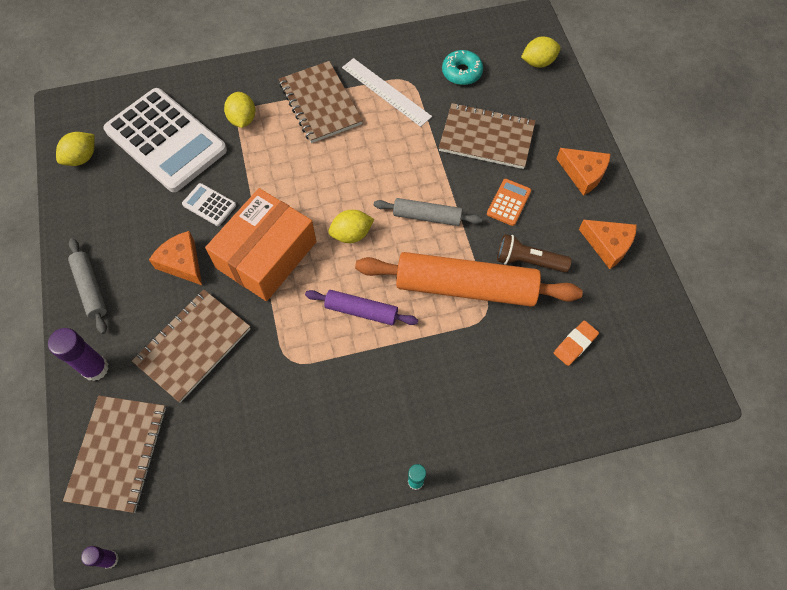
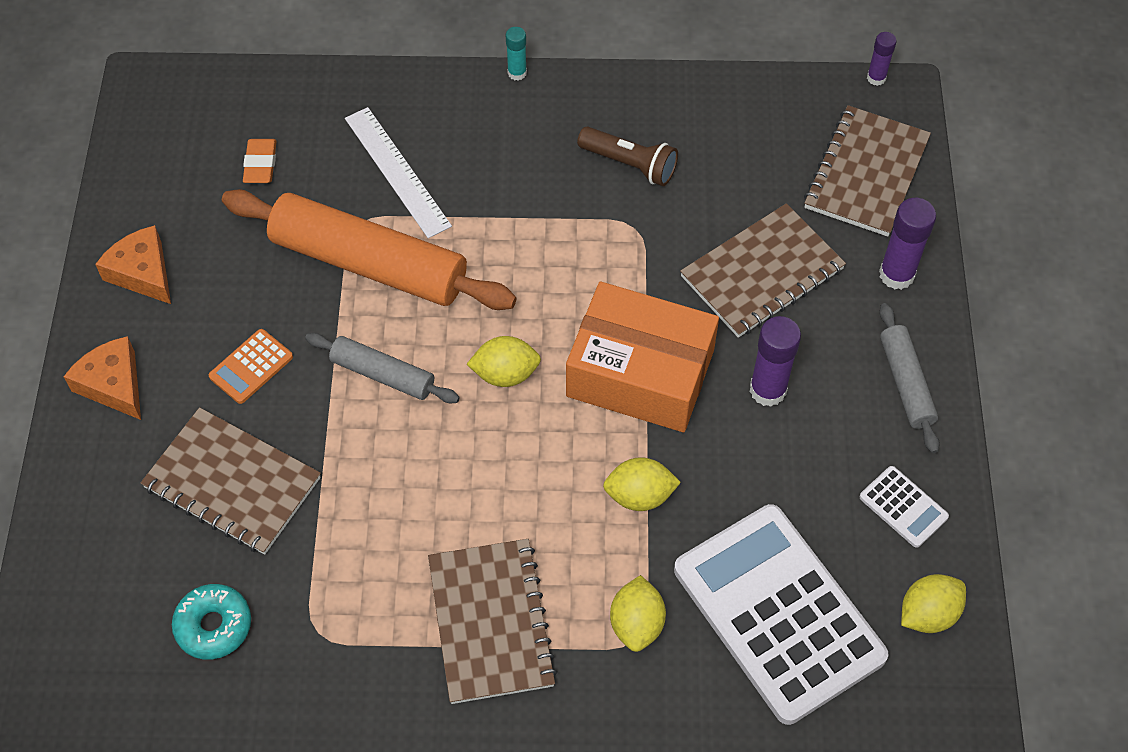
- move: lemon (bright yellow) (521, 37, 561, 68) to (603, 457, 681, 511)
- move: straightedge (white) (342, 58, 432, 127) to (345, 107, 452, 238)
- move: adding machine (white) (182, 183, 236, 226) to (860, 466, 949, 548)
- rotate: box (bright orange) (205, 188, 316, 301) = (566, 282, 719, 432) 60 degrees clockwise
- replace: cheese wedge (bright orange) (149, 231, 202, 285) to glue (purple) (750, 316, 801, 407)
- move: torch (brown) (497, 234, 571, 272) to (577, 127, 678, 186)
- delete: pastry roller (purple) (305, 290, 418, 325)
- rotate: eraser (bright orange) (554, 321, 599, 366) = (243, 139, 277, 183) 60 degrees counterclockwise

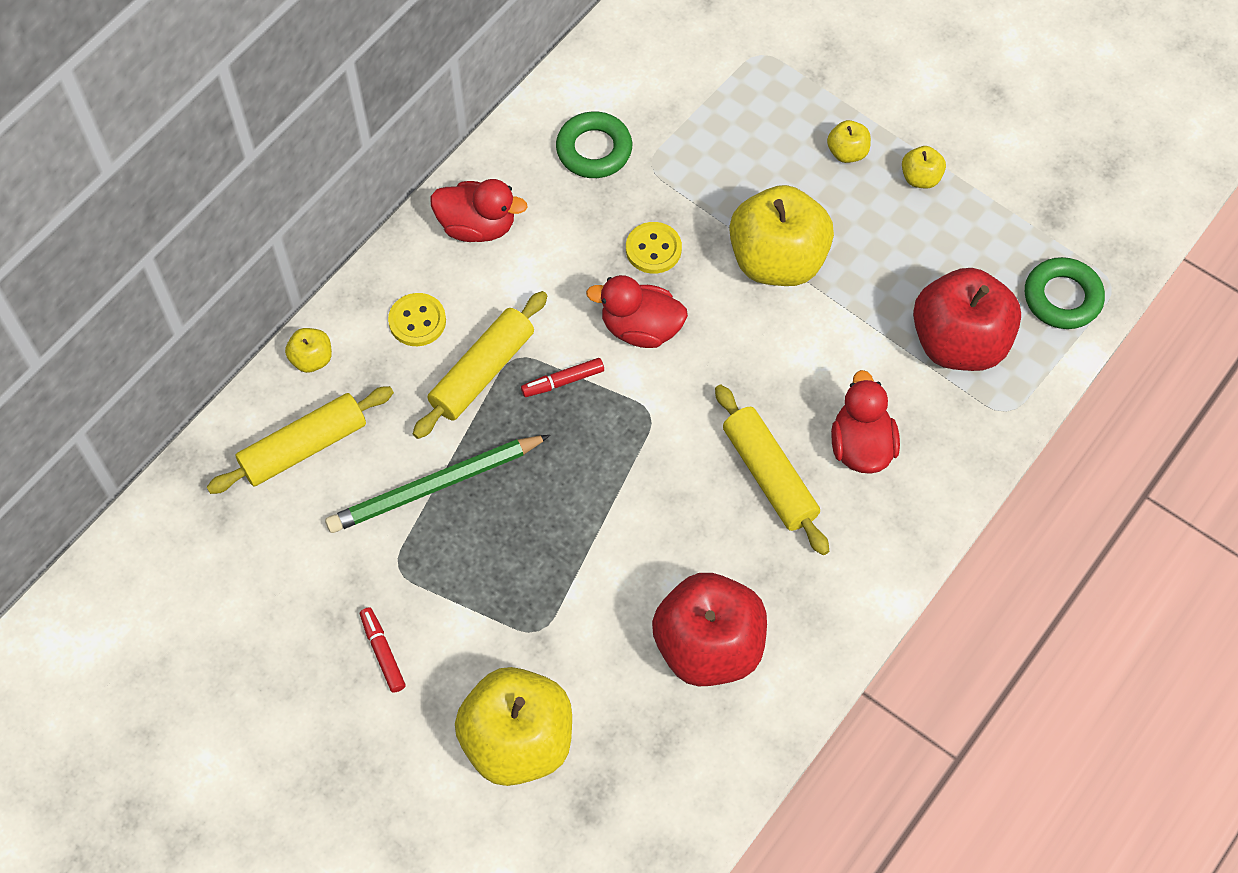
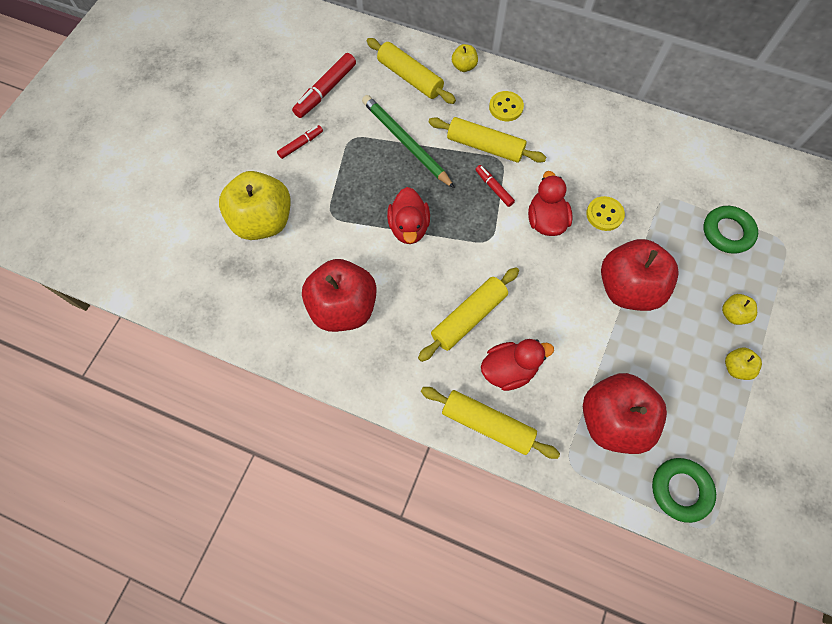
- move: hoop (leaf-green) (556, 111, 632, 178) to (703, 206, 758, 254)
- move: duck (scarlet) (430, 179, 528, 242) to (387, 187, 430, 244)
- recolor: apple (bright yellow) (730, 185, 834, 286) to apple (scarlet) (601, 239, 679, 311)
- insert: felt pen (scarlet) (292, 53, 356, 118)
- insert: pastry roller (bright yellow) (421, 387, 560, 459)

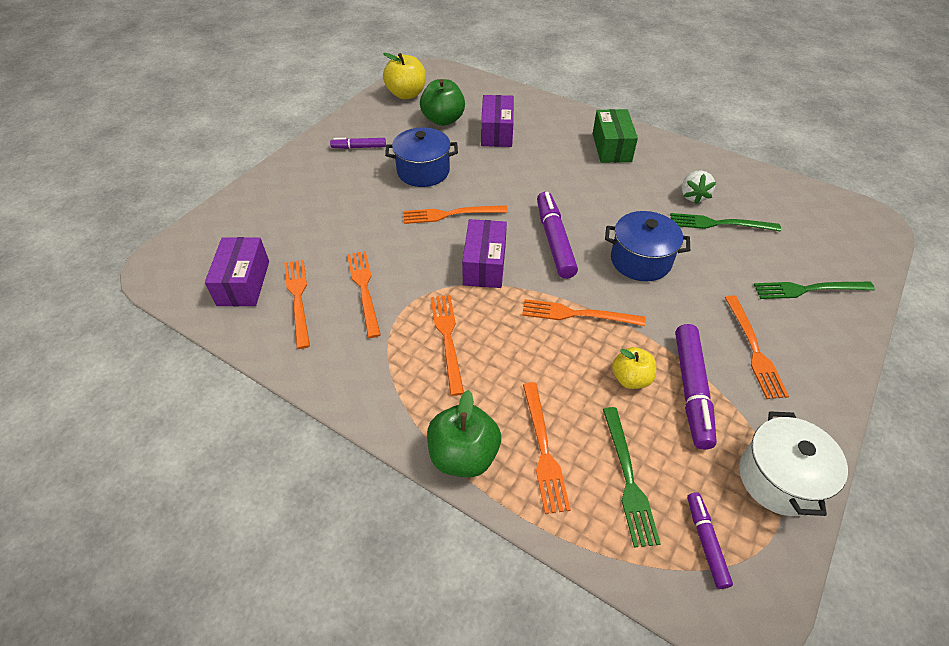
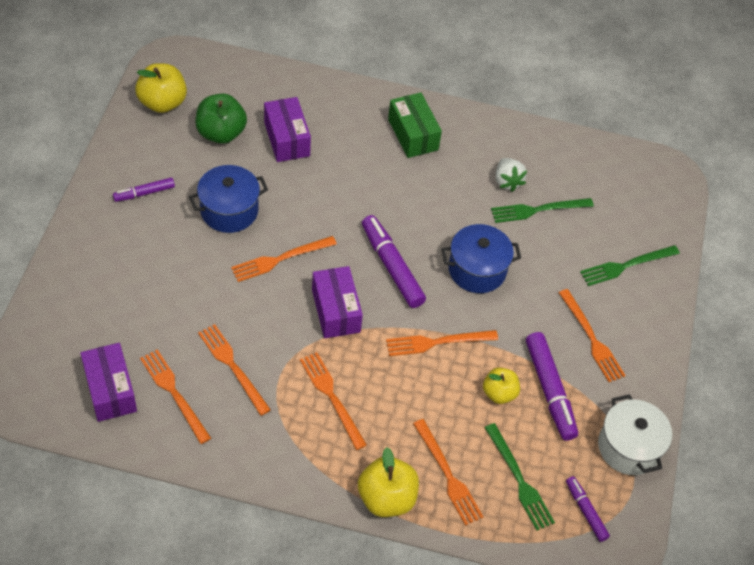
- recolor: apple (leaf-green) (427, 390, 501, 477) to apple (bright yellow) (358, 447, 419, 517)

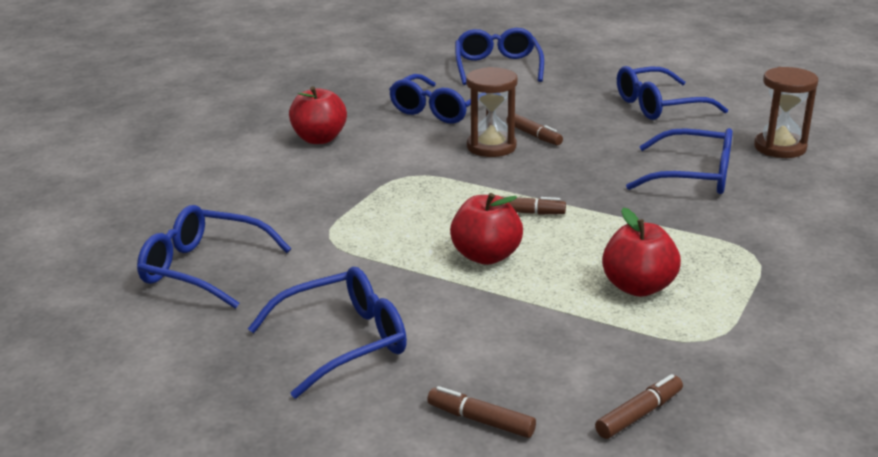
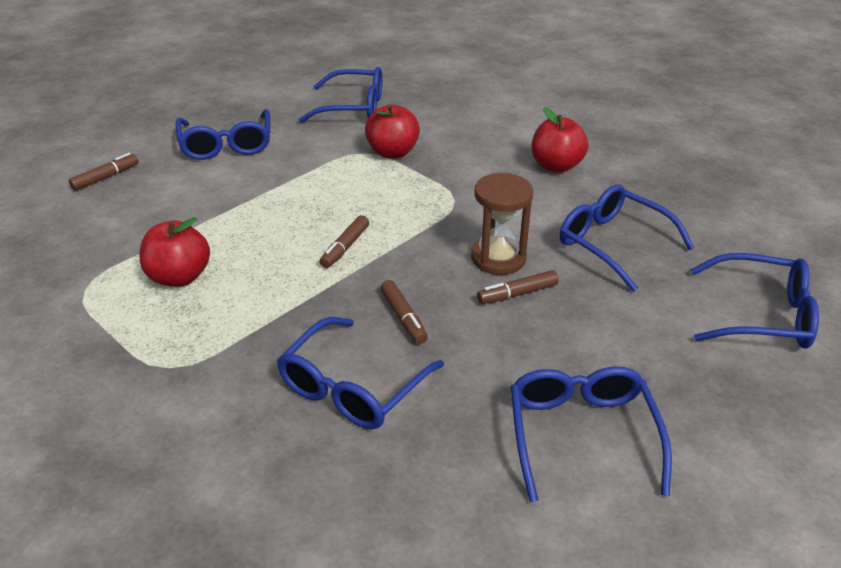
- delete: sandglass (brown) (754, 67, 818, 158)
- move: apple (scarlet) (450, 193, 523, 265) to (365, 104, 420, 158)
- rotate: glasses (royal blue) (137, 205, 291, 309) = (299, 67, 382, 123) 60 degrees clockwise
- move: felt pen (brown) (595, 374, 683, 439) to (380, 280, 428, 344)

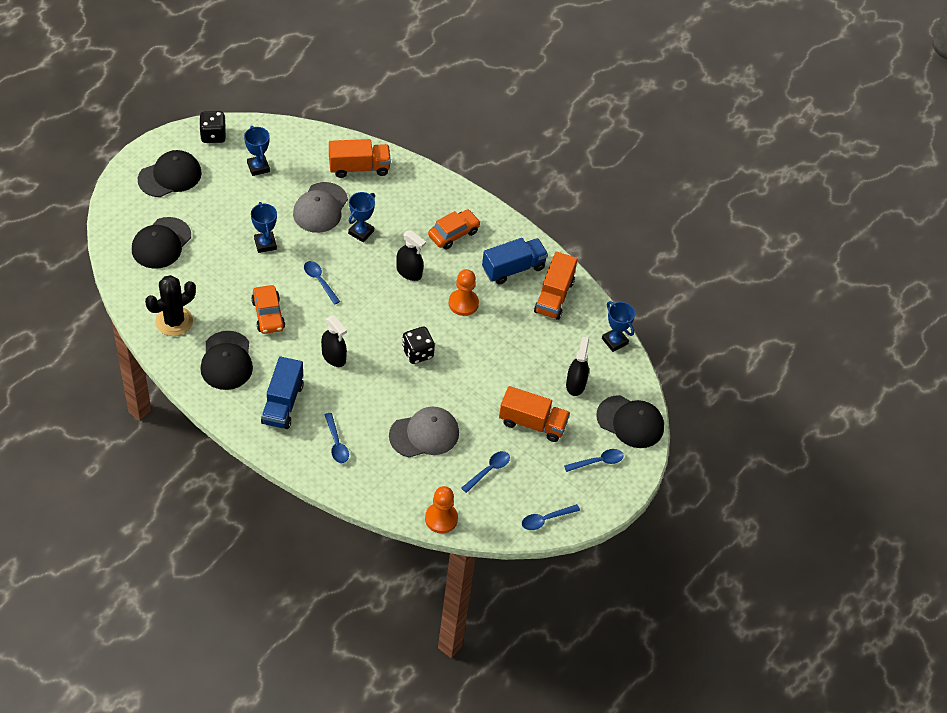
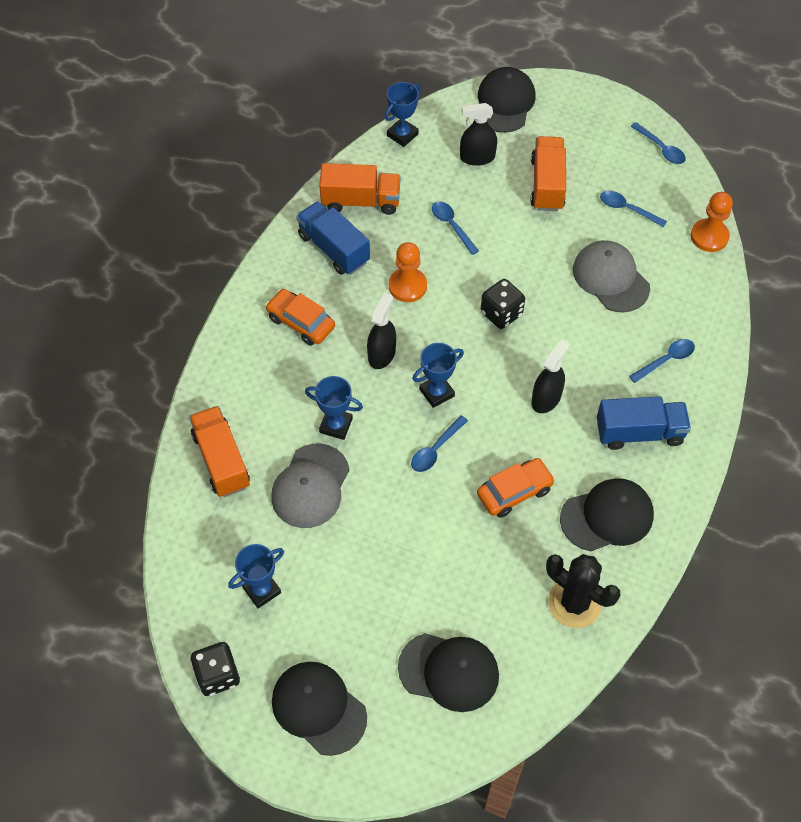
- rotate: cap (grey) (293, 182, 348, 233) = (271, 443, 350, 528) 105 degrees clockwise
- move: trophy (royal blue) (251, 202, 277, 253) to (412, 343, 464, 408)
- move: tablespoon (royal blue) (564, 449, 624, 472) to (432, 201, 479, 255)

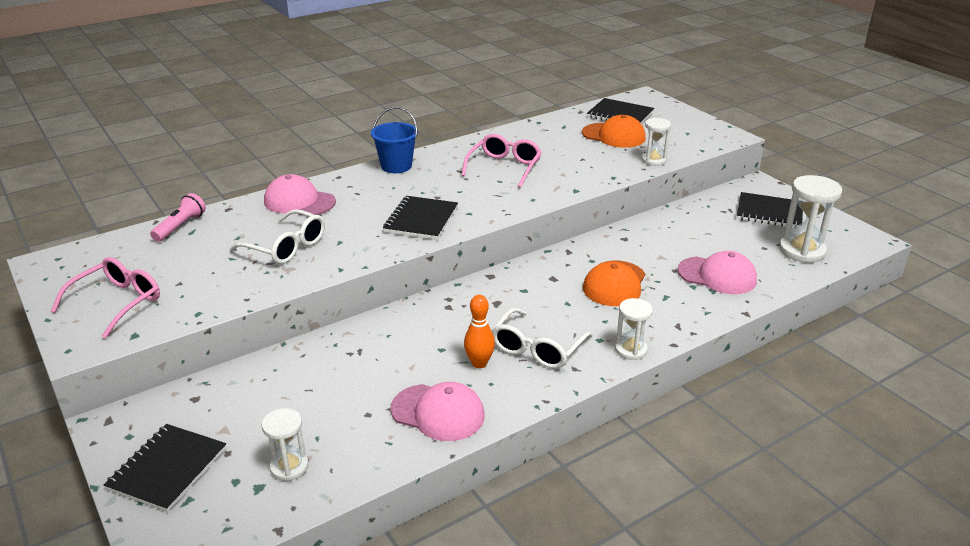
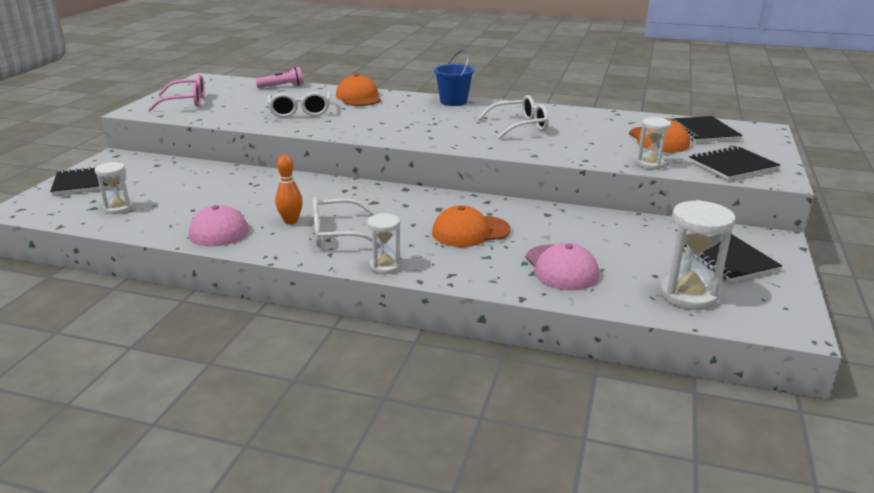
- recolor: glasses (rosy) (461, 134, 542, 188) to glasses (white) (478, 95, 549, 139)
- recolor: cap (rosy) (264, 174, 336, 215) to cap (bright orange) (336, 74, 381, 106)
- move: notepad (ebony) (383, 196, 458, 240) to (689, 146, 780, 180)

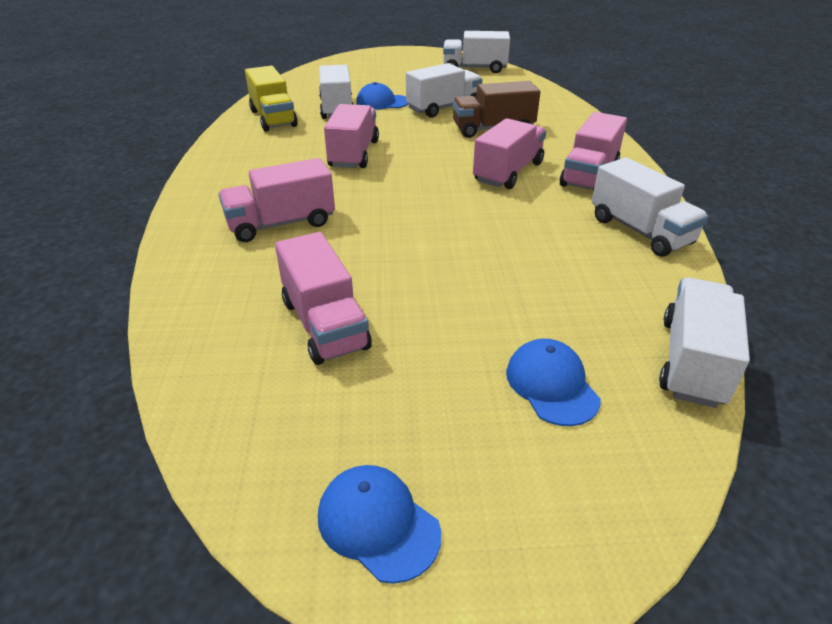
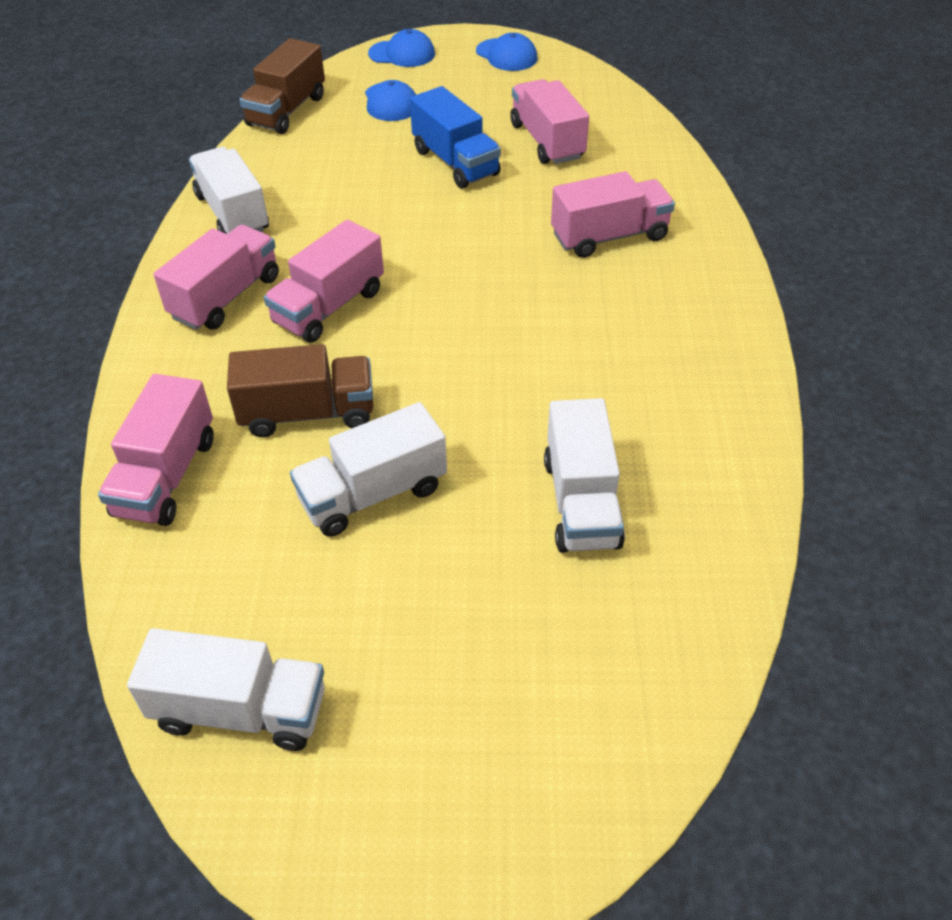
- delete: truck (bright yellow) (245, 66, 298, 131)
- move: cap (royal blue) (356, 82, 409, 110) to (368, 29, 435, 67)
- move: truck (rosy) (324, 104, 379, 168) to (98, 374, 214, 526)
- recolor: truck (white) (659, 278, 750, 408) to truck (brown) (239, 38, 325, 134)
- insert: truck (royal blue) (410, 86, 501, 189)

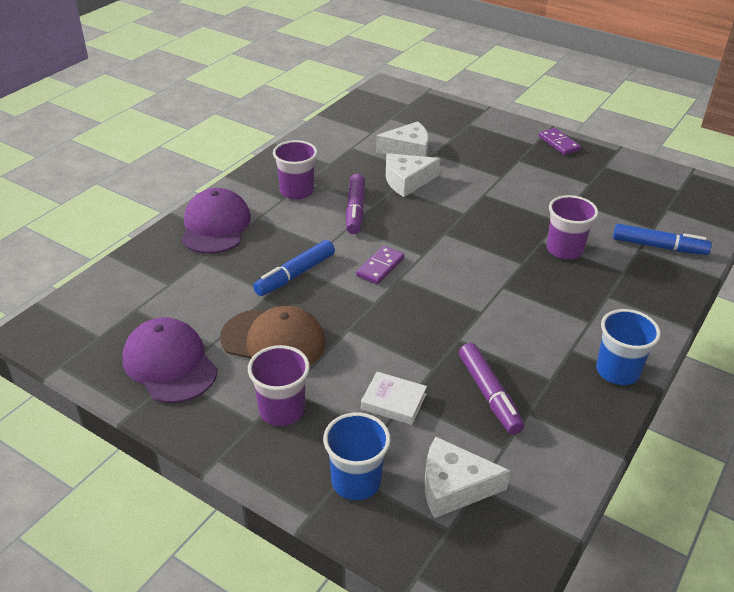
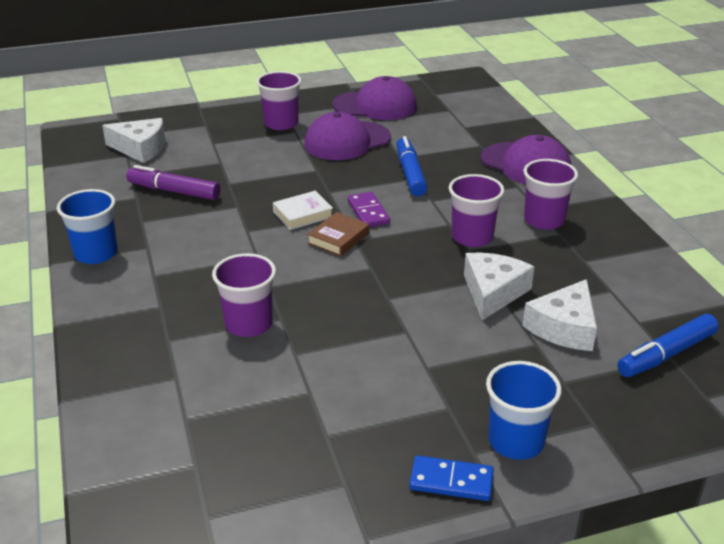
- recolor: domino piece (purple) (539, 128, 581, 155) to domino piece (royal blue) (409, 455, 494, 501)
- replace: felt pen (purple) (346, 174, 365, 234) to tumbler (purple) (449, 174, 504, 247)
- move: felt pen (royal blue) (613, 224, 712, 255) to (617, 314, 719, 377)
- recolor: cap (brown) (220, 306, 325, 365) to cap (purple) (304, 112, 391, 160)
- move: hardback (white) (361, 372, 427, 425) to (273, 191, 333, 230)
- move: tumbler (royal blue) (323, 412, 391, 500) to (486, 361, 562, 460)
- rotate: cheese wedge (white) (425, 436, 511, 518) = (102, 118, 165, 163) 60 degrees clockwise
- insert: hardback (brown) (307, 212, 369, 257)

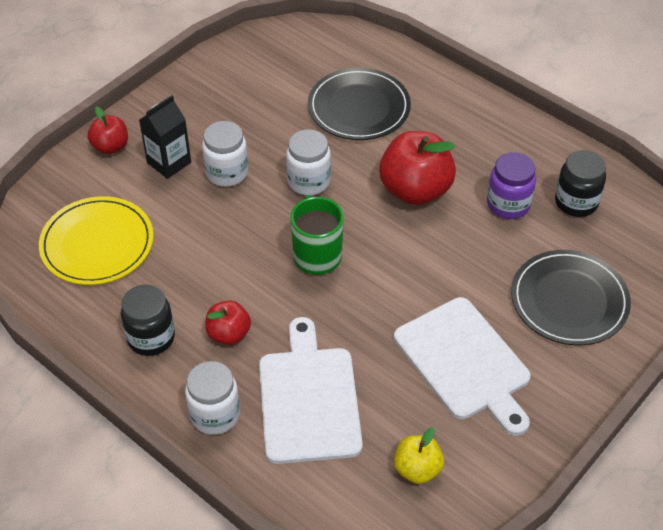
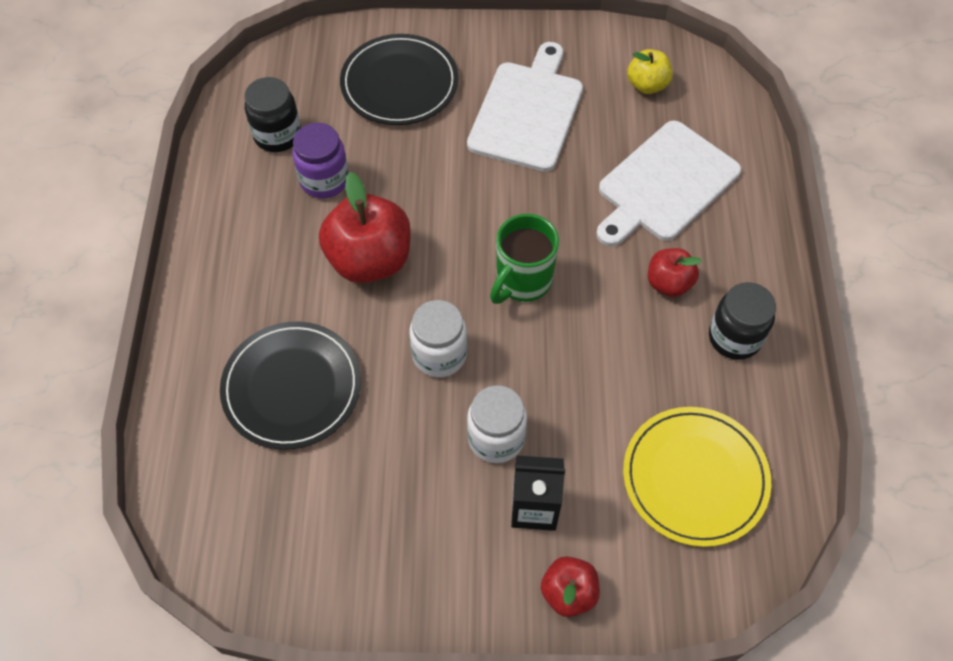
- delete: preserve jar (white) (185, 361, 240, 435)

